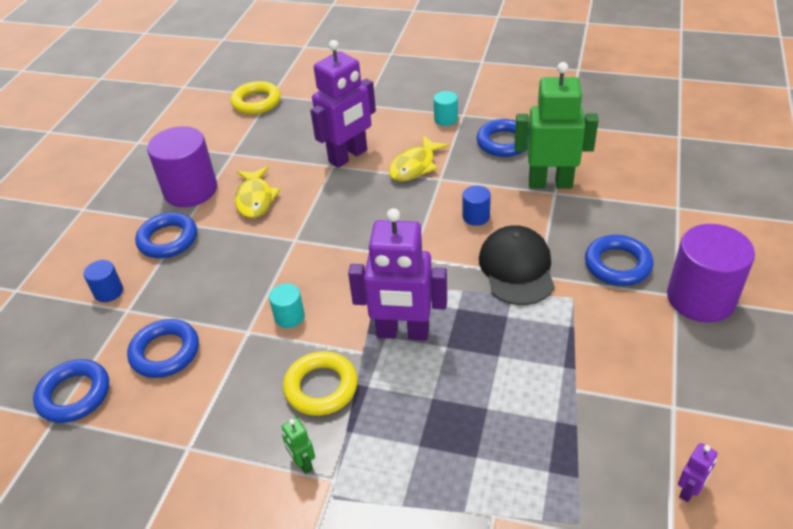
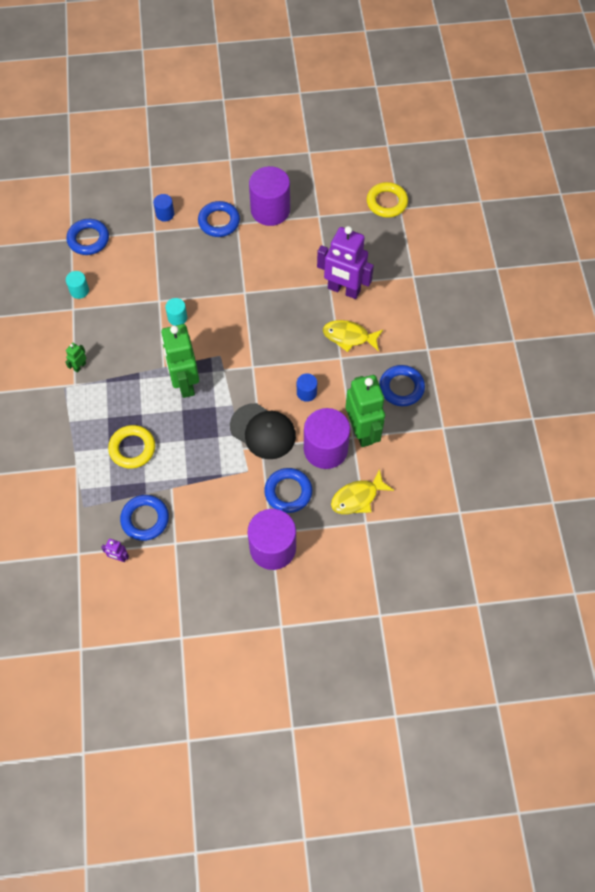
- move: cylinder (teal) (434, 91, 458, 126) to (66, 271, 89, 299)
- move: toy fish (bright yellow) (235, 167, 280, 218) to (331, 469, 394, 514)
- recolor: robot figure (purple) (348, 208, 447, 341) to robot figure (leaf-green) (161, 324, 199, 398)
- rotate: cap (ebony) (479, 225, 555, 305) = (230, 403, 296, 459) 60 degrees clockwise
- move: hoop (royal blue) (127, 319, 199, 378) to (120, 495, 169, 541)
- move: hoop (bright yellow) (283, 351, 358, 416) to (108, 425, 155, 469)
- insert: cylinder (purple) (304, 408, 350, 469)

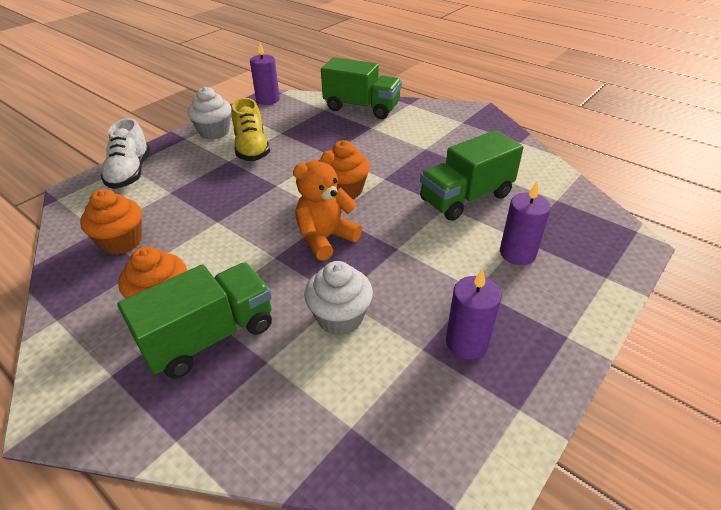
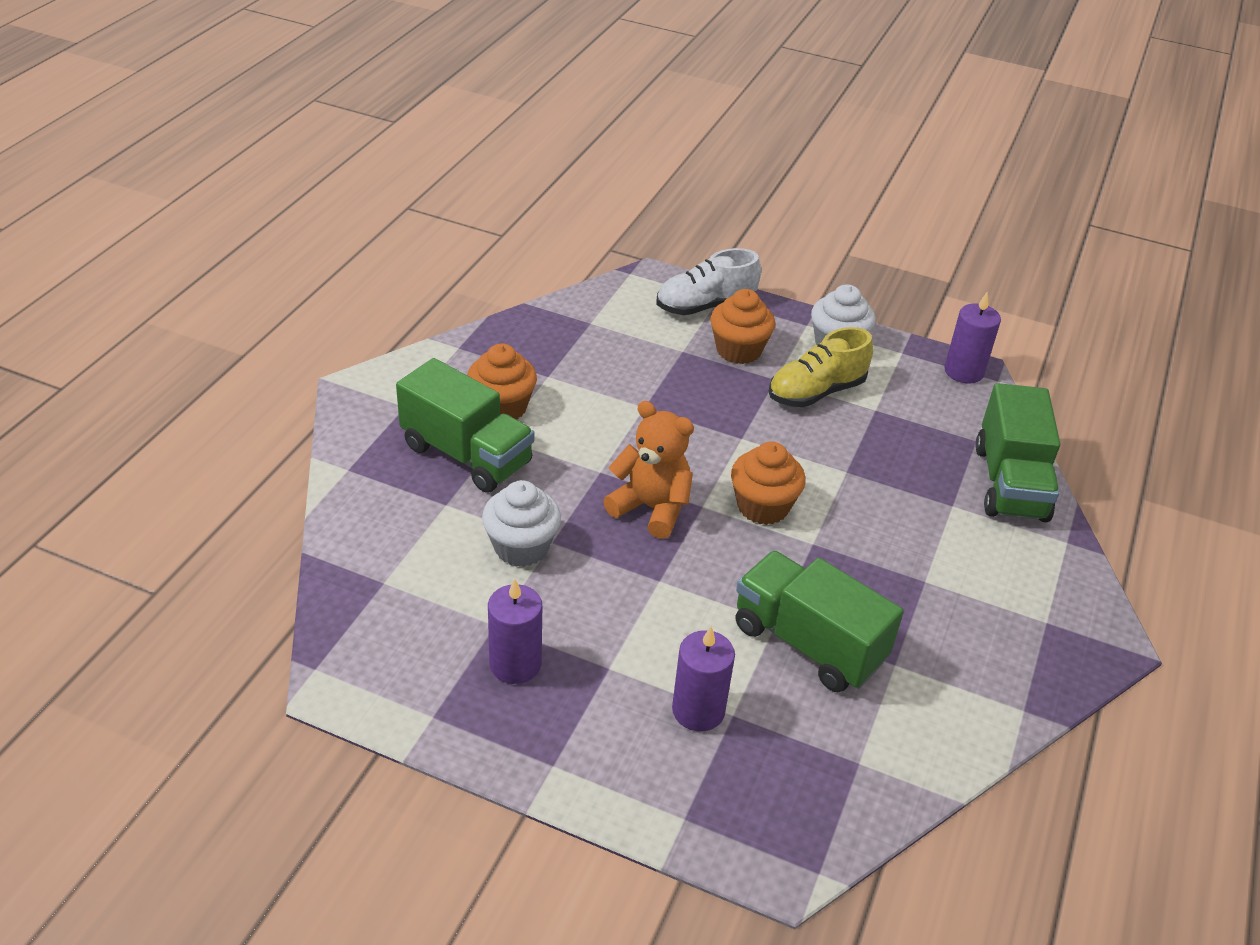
- move: fairy cake (bright orange) (80, 189, 142, 255) to (710, 289, 775, 364)

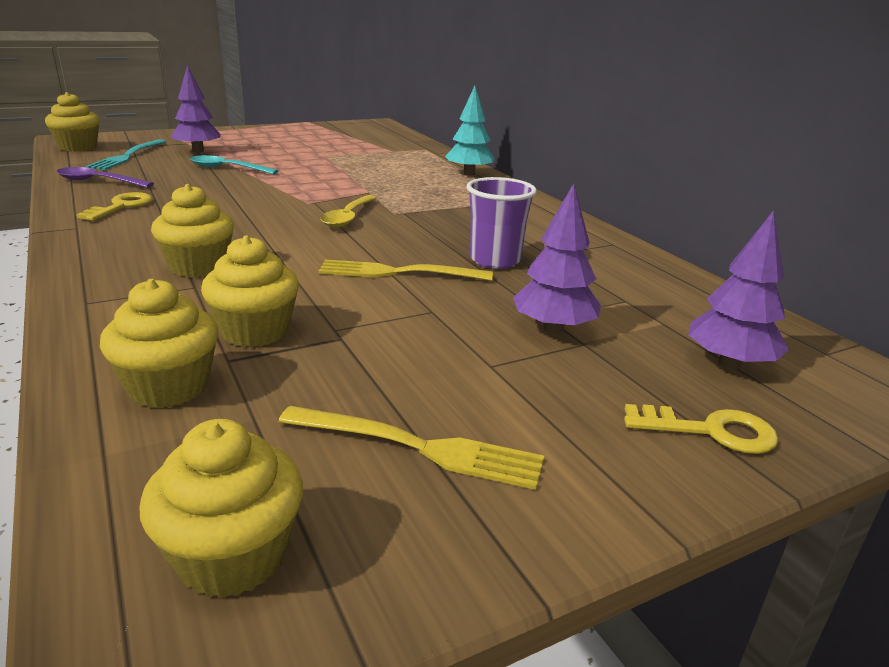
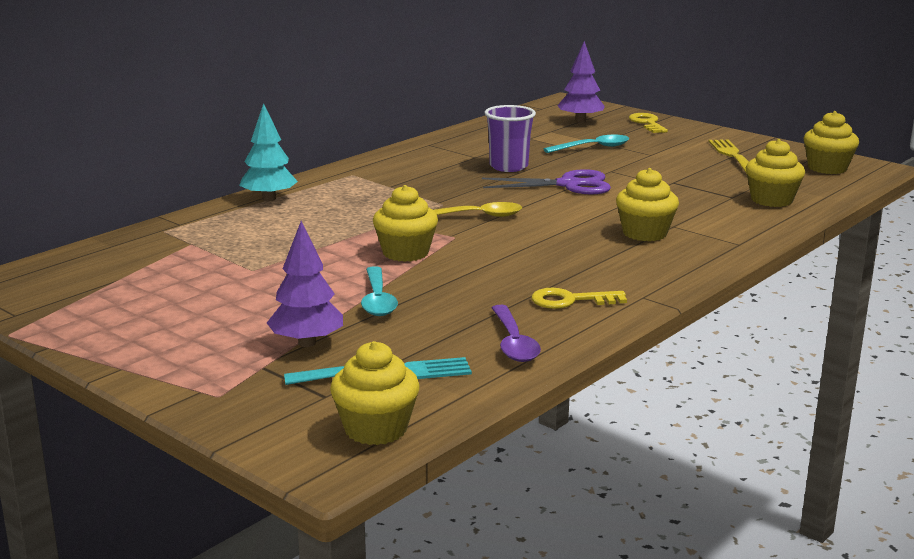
- replace: fir tree (purple) (513, 183, 601, 334) to tablespoon (teal) (544, 135, 629, 153)
- move: fairy cake (bright yellow) (201, 235, 299, 347) to (373, 185, 438, 262)
- replace: table fork (bright yellow) (318, 259, 493, 281) to pair of scissors (purple) (482, 169, 611, 194)

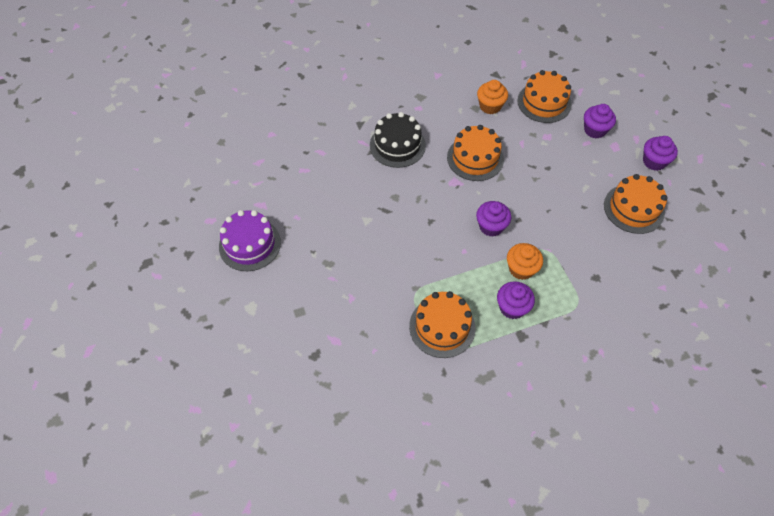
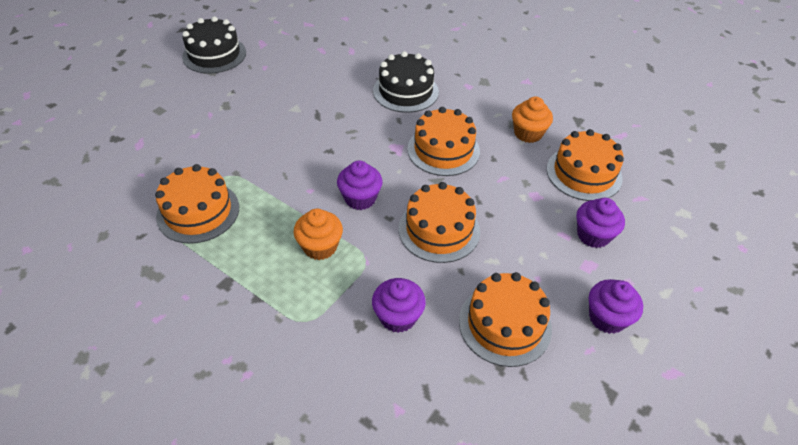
- recolor: cake (purple) (219, 210, 281, 271) to cake (ebony) (182, 16, 246, 74)
- move: fairy cake (purple) (497, 281, 535, 319) to (372, 278, 426, 333)
- insert: cake (bright orange) (399, 182, 480, 263)

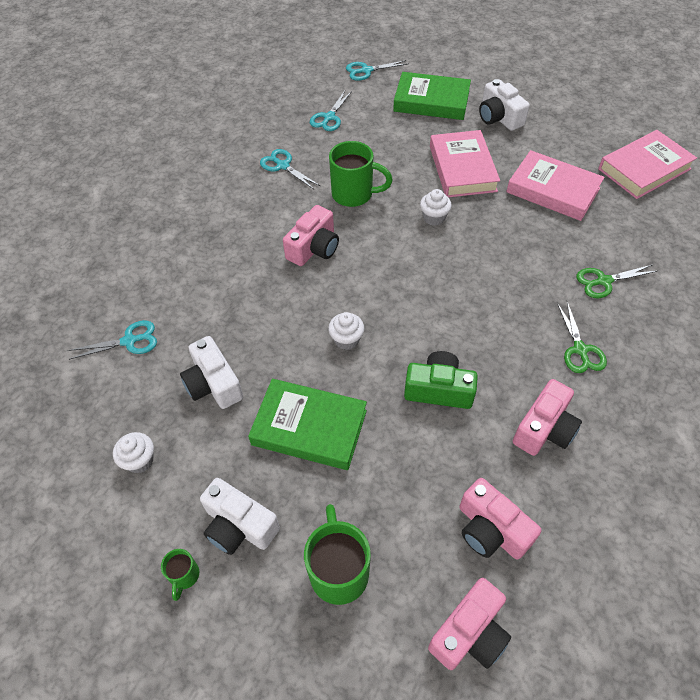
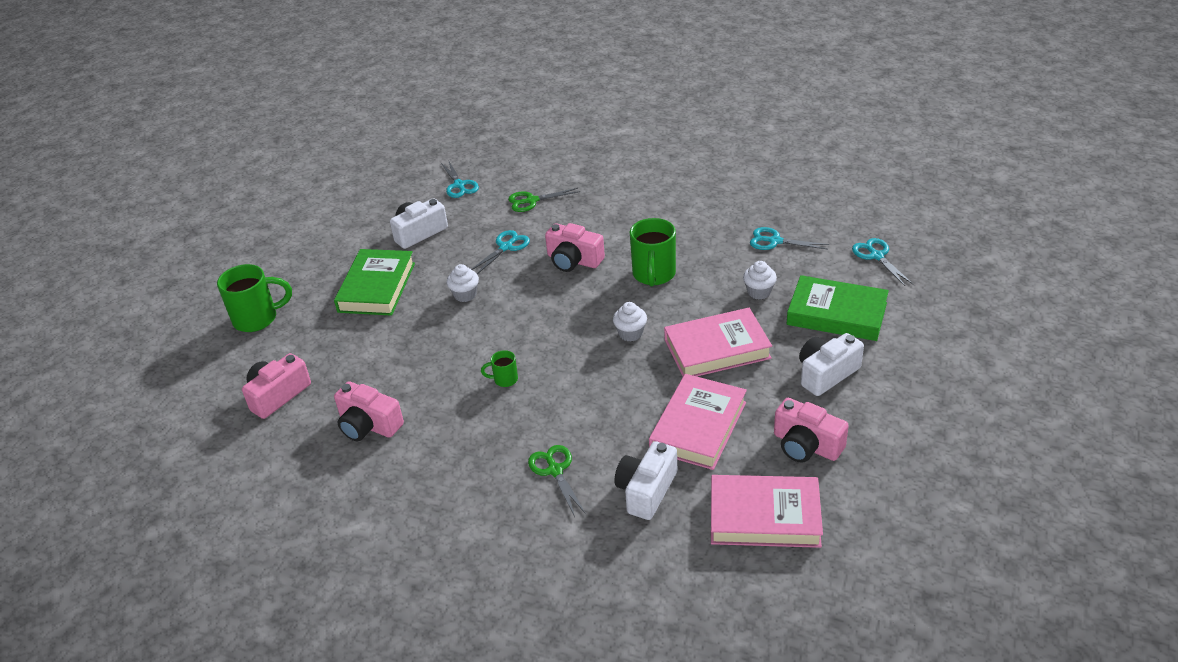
- rotate: hardback (leaf-green) (393, 72, 471, 120) = (787, 275, 889, 341) 75 degrees counterclockwise
- rotate: hardback (rosy) (598, 130, 697, 199) = (711, 475, 823, 548) 45 degrees counterclockwise
- move: pair of scissors (teal) (260, 149, 320, 189) to (471, 230, 530, 274)
- move: pair of scissors (leaf-green) (557, 302, 607, 373) to (508, 188, 580, 212)
- delete: camera (leaf-green) (404, 351, 478, 409)
- move: fairy cake (white) (113, 432, 154, 473) to (743, 261, 777, 300)
- move: camera (white) (200, 478, 280, 555) to (615, 441, 677, 520)
- move: mug (leaf-green) (161, 549, 199, 601) to (481, 350, 518, 387)
- move: camera (rosy) (428, 578, 511, 670) to (774, 398, 849, 463)

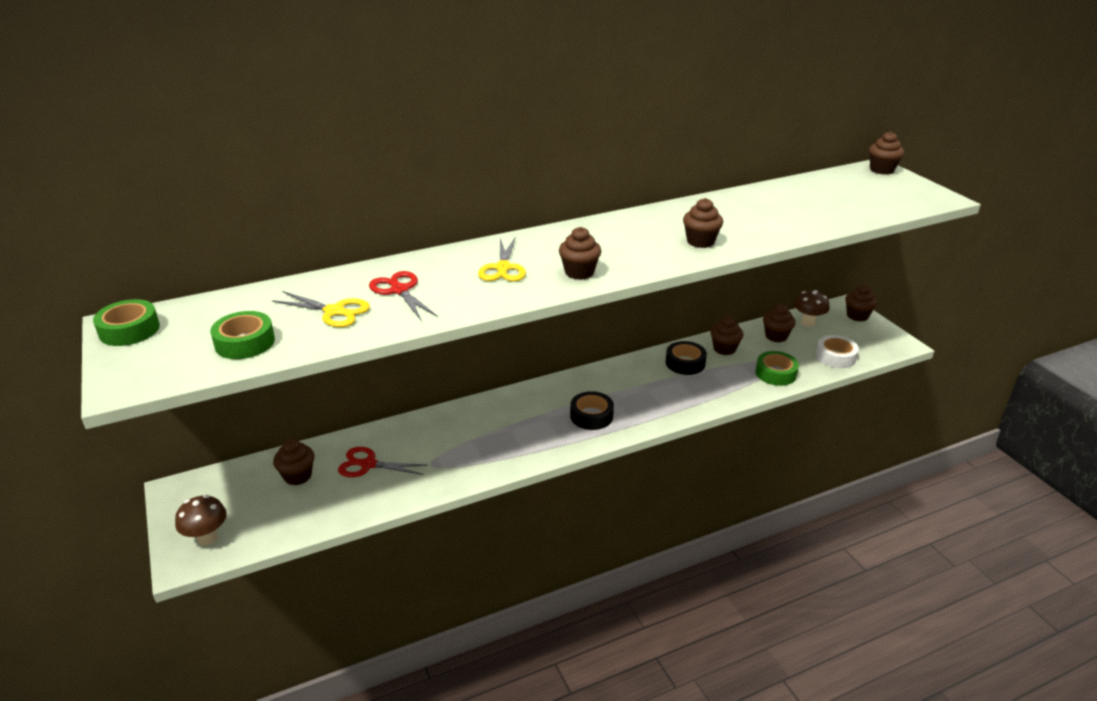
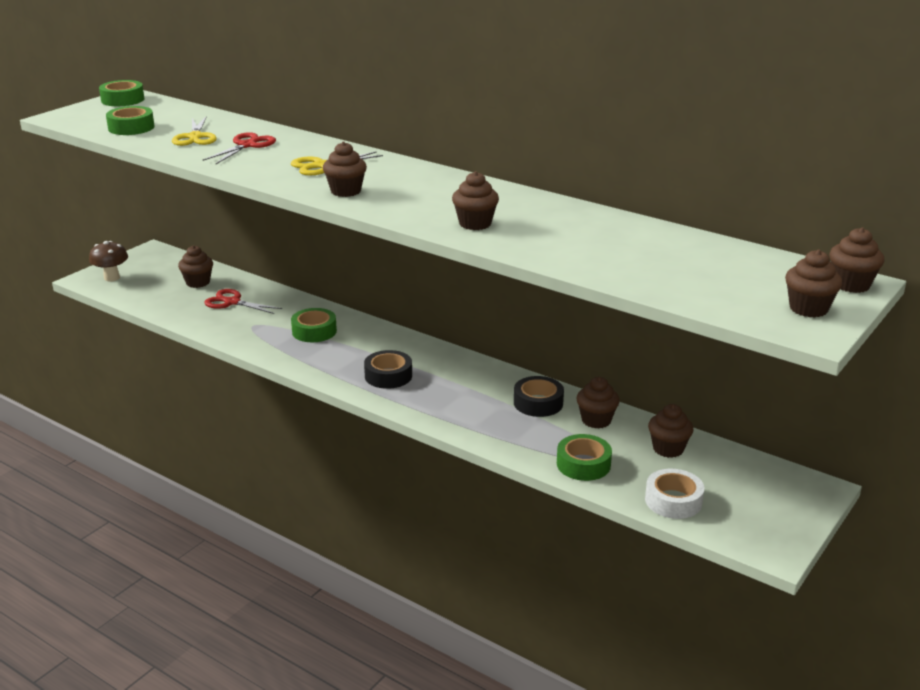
- move: fairy cake (brown) (845, 284, 877, 321) to (785, 249, 842, 318)
- delete: toadstool (brown) (794, 290, 830, 327)
- rotate: pair of scissors (scarlet) (338, 447, 428, 477) = (204, 289, 282, 314) 45 degrees counterclockwise
- insert: roll of tape (leaf-green) (291, 308, 337, 342)

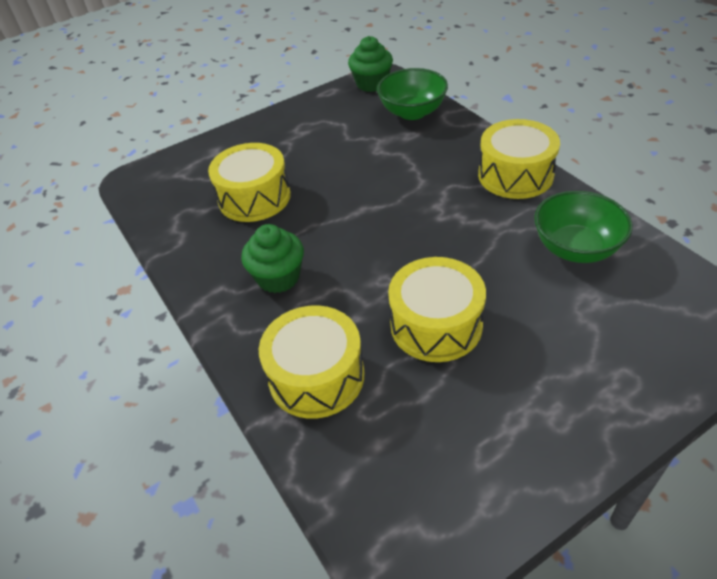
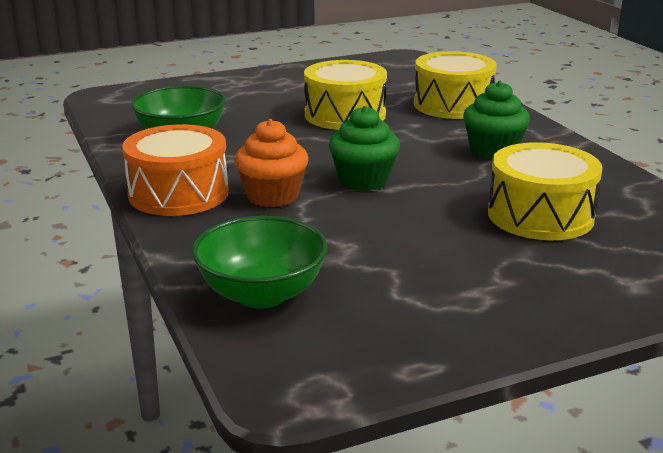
- move: fairy cake (leaf-green) (348, 36, 393, 92) to (329, 106, 400, 191)
- recolor: drum (bright yellow) (478, 119, 560, 199) to drum (bright orange) (123, 124, 229, 216)
- insert: fairy cake (bright orange) (234, 119, 308, 207)

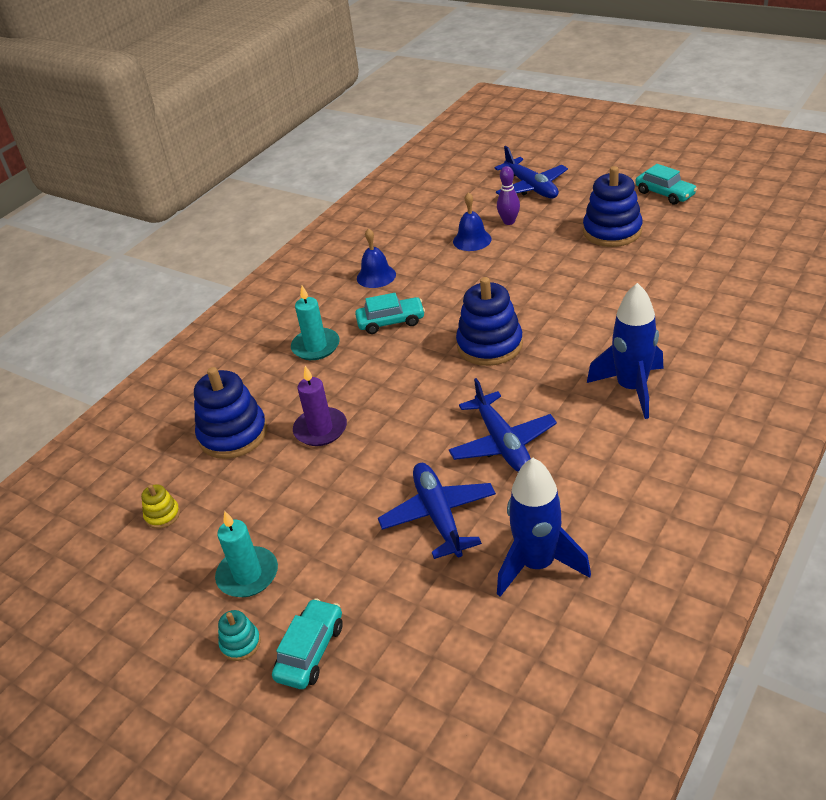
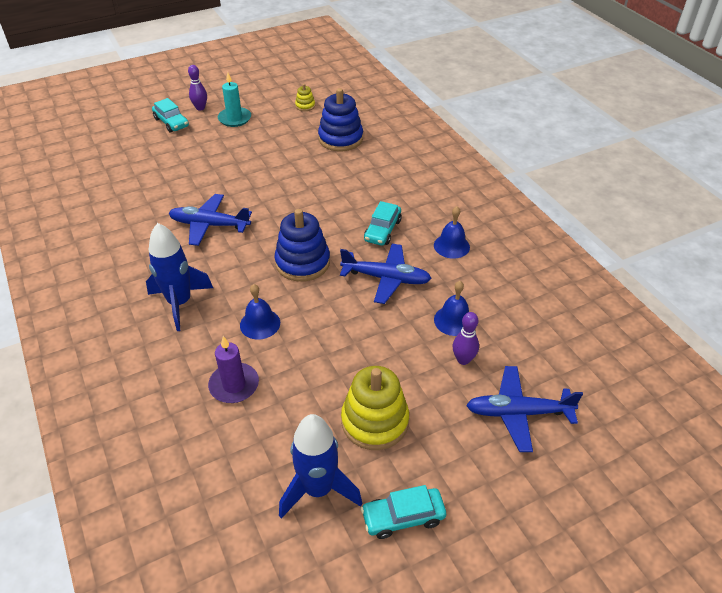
- recolor: stacking toy (royal blue) (583, 166, 643, 247) to stacking toy (bright yellow) (341, 366, 409, 450)
- delete: wax candle (teal) (291, 286, 340, 360)
- move: wax candle (purple) (293, 366, 347, 446) to (208, 336, 259, 403)
- move: spaceship (royal blue) (497, 458, 591, 597) to (279, 414, 362, 519)
- move: aeroplane (royal blue) (378, 463, 496, 559) to (340, 244, 432, 304)
- replace: stacking toy (teal) (218, 610, 261, 661) to tenpin (purple) (188, 65, 207, 111)
- insert: school bell (royal blue) (240, 284, 280, 340)

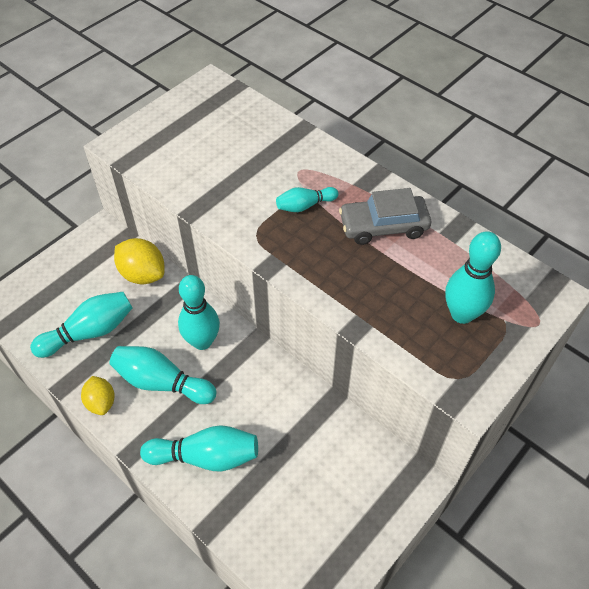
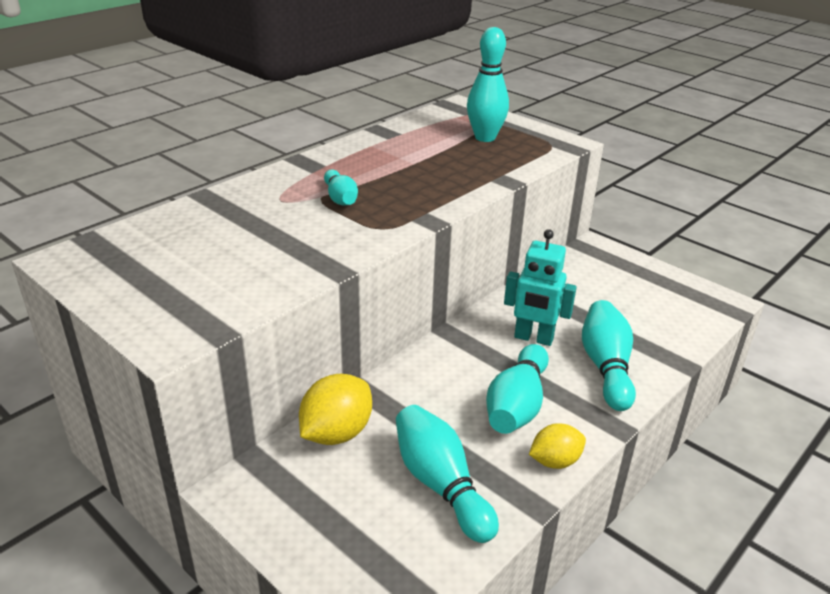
- delete: car (grey) (339, 188, 431, 245)
- delete: tenpin (teal) (178, 275, 220, 350)
- insert: robot figure (teal) (504, 229, 577, 346)

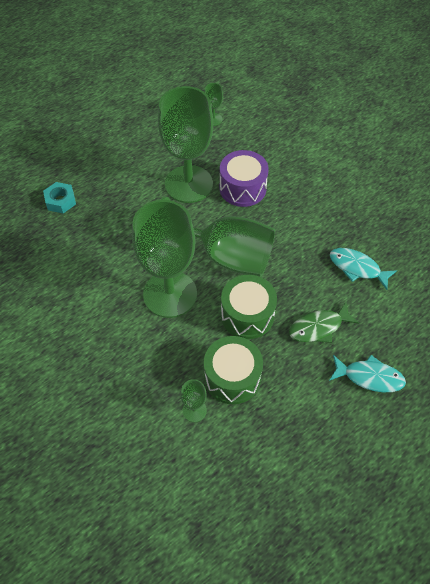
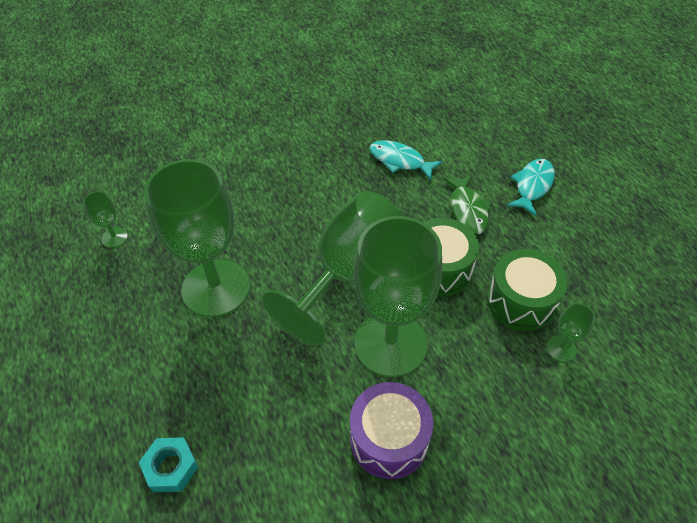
- move: drum (purple) (220, 150, 269, 207) to (350, 382, 433, 479)
- rotate: toy fish (teal) (330, 248, 397, 290) = (370, 140, 443, 180) 75 degrees clockwise

